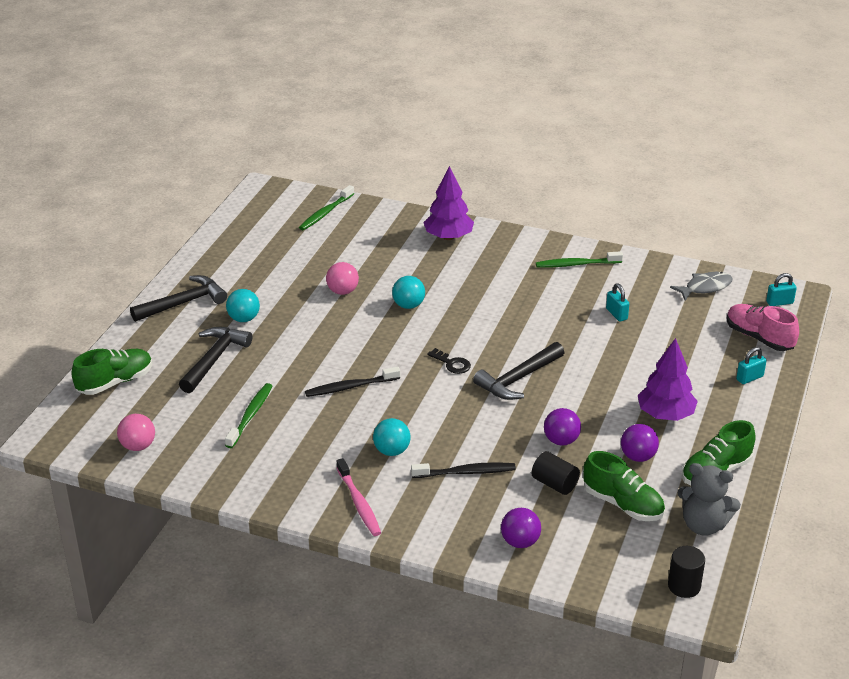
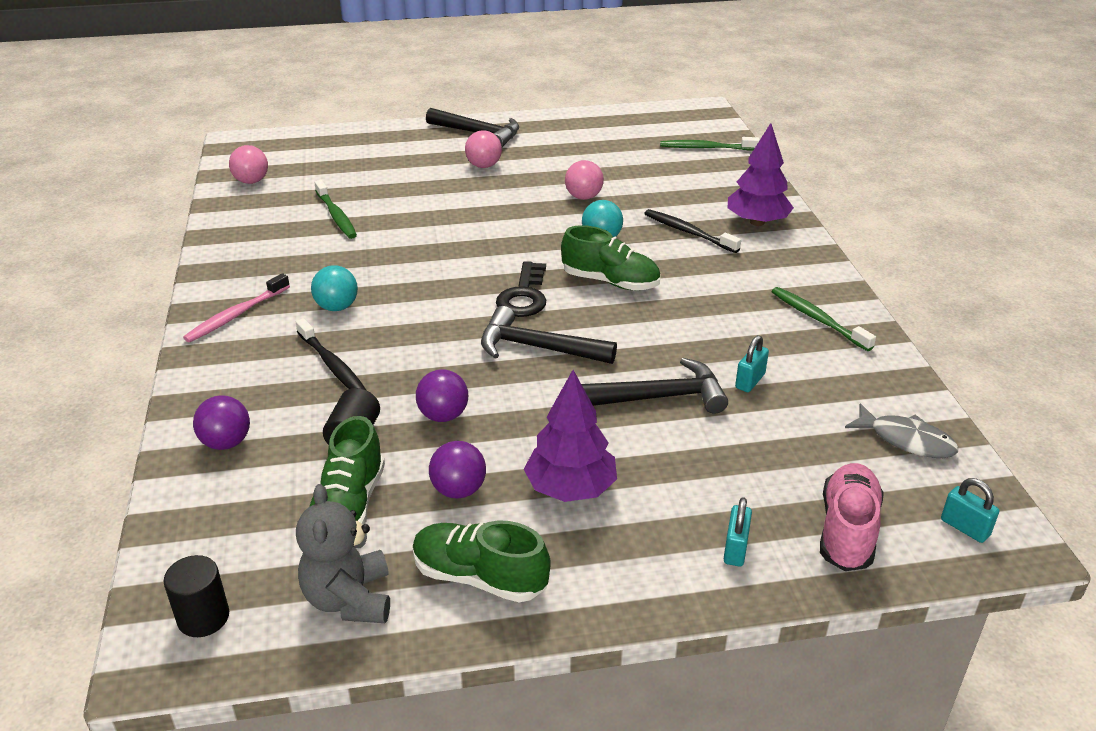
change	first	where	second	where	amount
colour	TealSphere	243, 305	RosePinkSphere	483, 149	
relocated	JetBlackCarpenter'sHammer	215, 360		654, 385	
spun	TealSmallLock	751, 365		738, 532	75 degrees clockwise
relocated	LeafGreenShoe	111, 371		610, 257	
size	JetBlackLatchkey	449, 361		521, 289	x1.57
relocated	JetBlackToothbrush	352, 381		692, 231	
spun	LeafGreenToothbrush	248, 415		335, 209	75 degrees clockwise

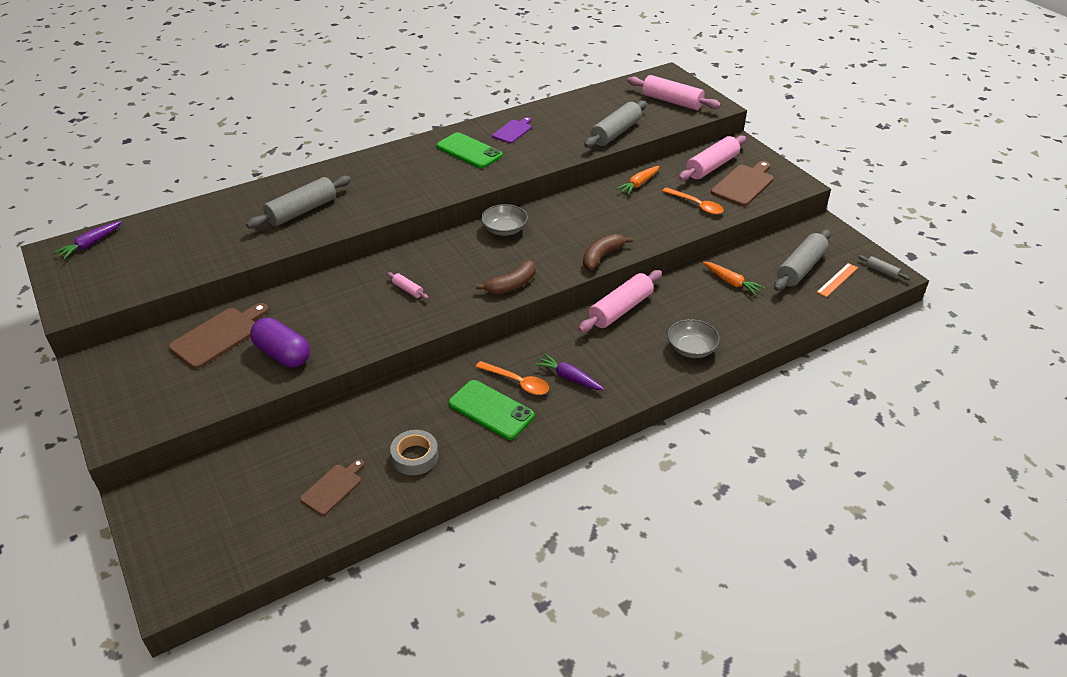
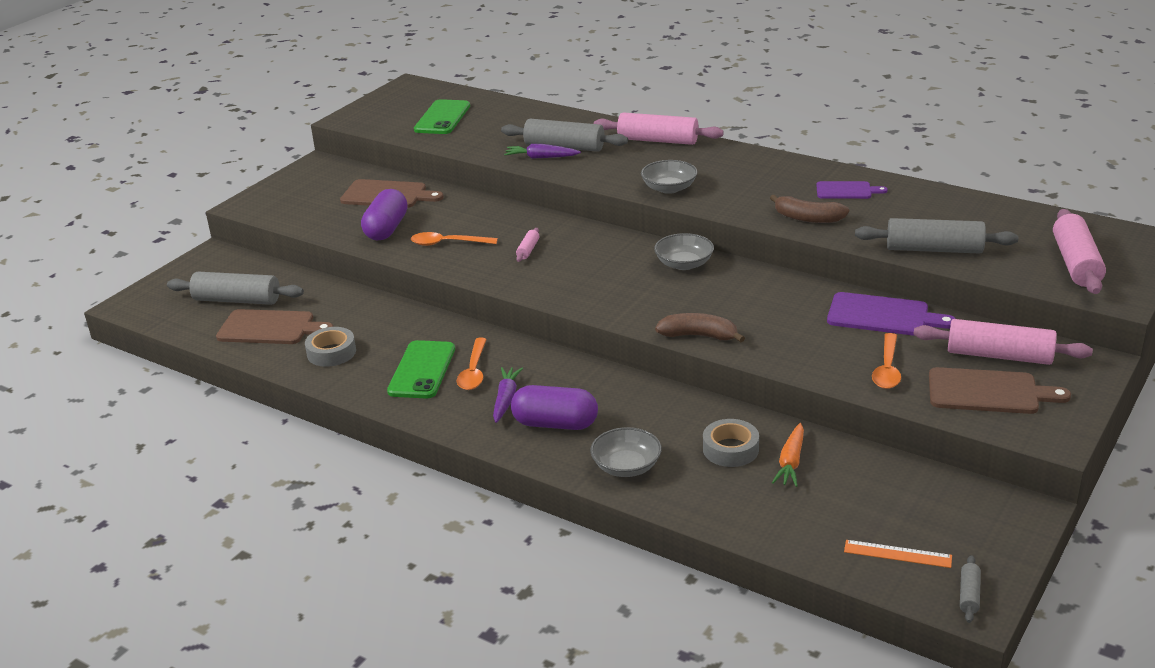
change	first	where	second	where	amount
relocated	LeafGreenSmartphone	469, 150		442, 116	
exchanged	OrangeToyCarrot	638, 180	PurpleBreadBoard	891, 314	
relocated	PurpleToyCarrot	88, 240		542, 151	
relocated	AshGreyPastryRoller	802, 260		235, 288	
relocated	DarkBrownToyBanana	506, 277		809, 209	
relocated	RosePinkPastryRoller	620, 301		659, 129	
size	DarkBrownBreadBoard	332, 487		274, 326	x1.59
appeared			AshGreyDeepDish	669, 177	
appeared			OrangeTablespoon	454, 239	
appeared			PurplePillShape	554, 407	
appeared			AshGreyTape	731, 443	

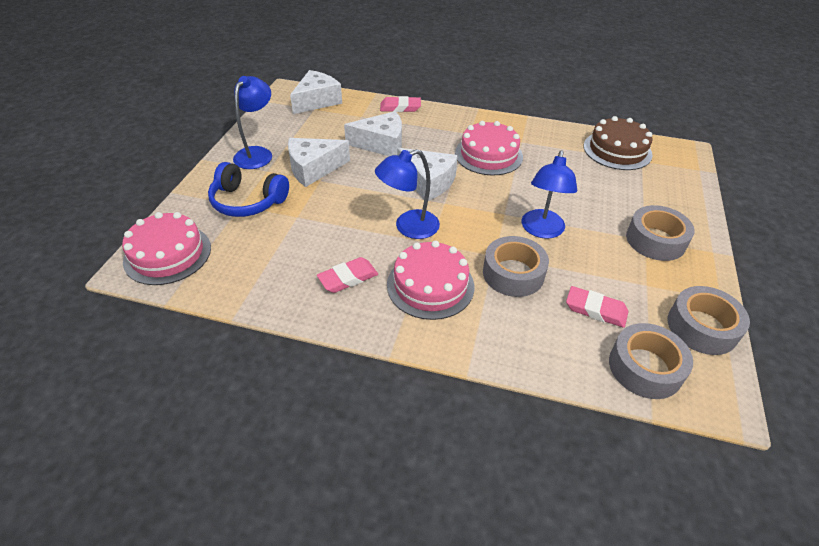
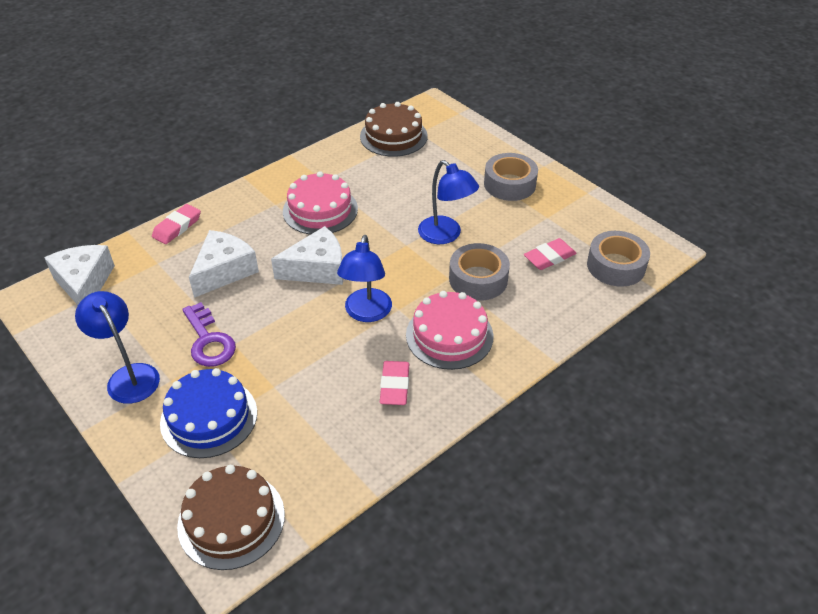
change	first	where	second	where	amount
exchanged	WhiteCheeseWedge	319, 162	PurpleLatchkey	209, 334	
exchanged	BlueOverEarHeadphones	248, 189	BlueGateau	208, 413	
colour	RosePinkGateau	166, 248	DarkBrownGateau	231, 517	
missing	AshGreyTape	709, 320			

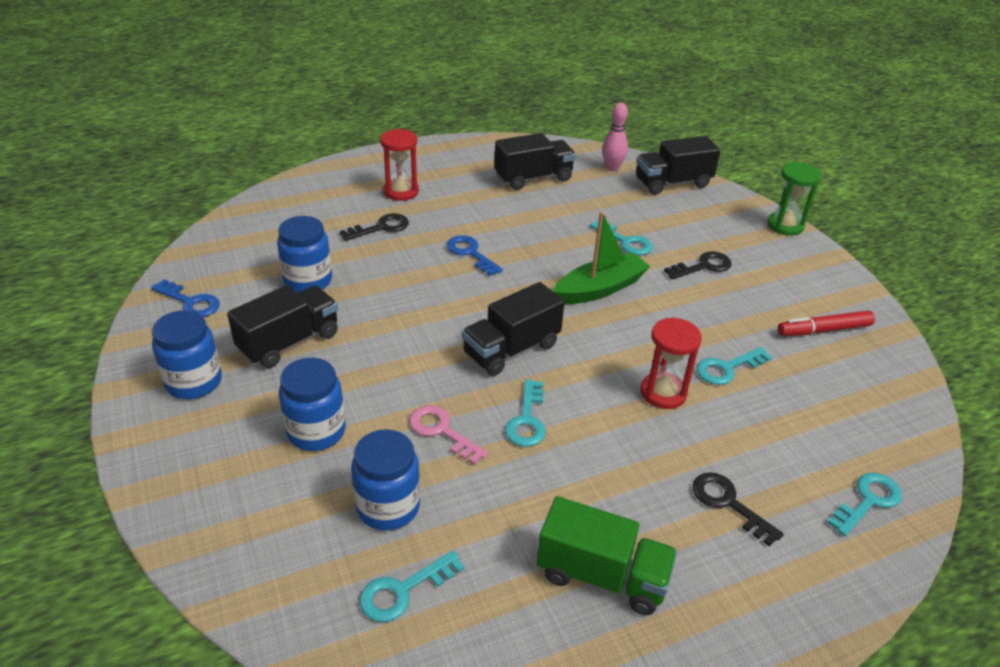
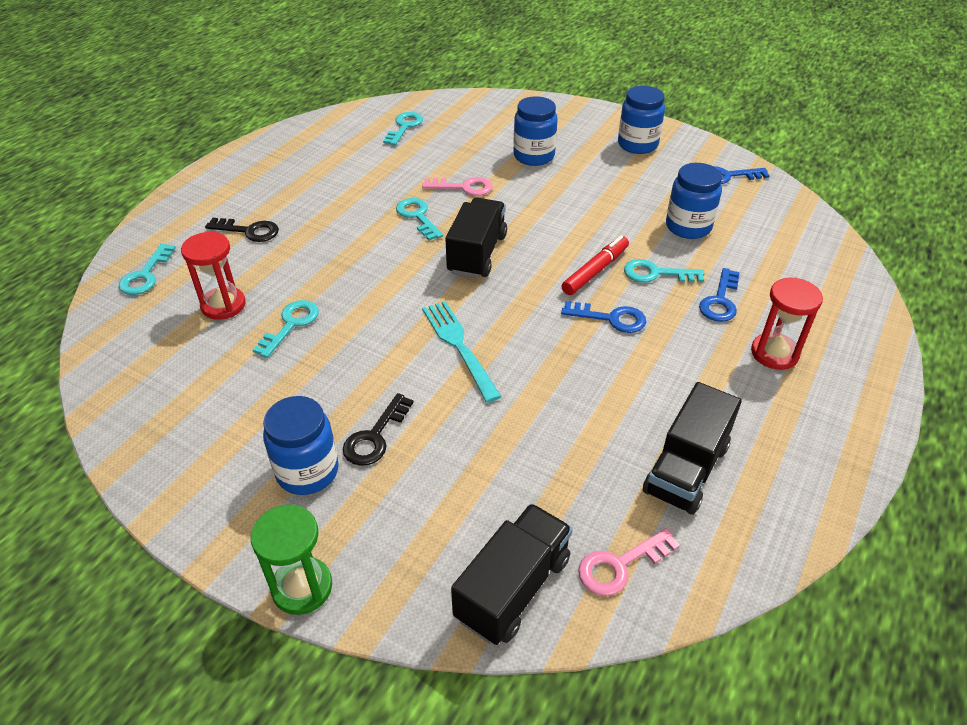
change	first	where	second	where	amount
exchanged	RosePinkBowlingPin	615, 136	RosePinkLatchkey	629, 562	
exchanged	LeafGreenBoat	602, 258	TealDinnerFork	461, 352	
colour	JetBlackLatchkey	374, 227	BlueLatchkey	719, 295	
relocated	TealLatchkey	621, 237		664, 271	
missing	JetBlackTruck	282, 326			
relocated	CrimsonMarkerPen	826, 323		595, 265	
relocated	CrimsonHourglass	671, 363		213, 276	
relocated	BlueJar	385, 479		301, 445	
missing	LeafGreenTruck	607, 555			

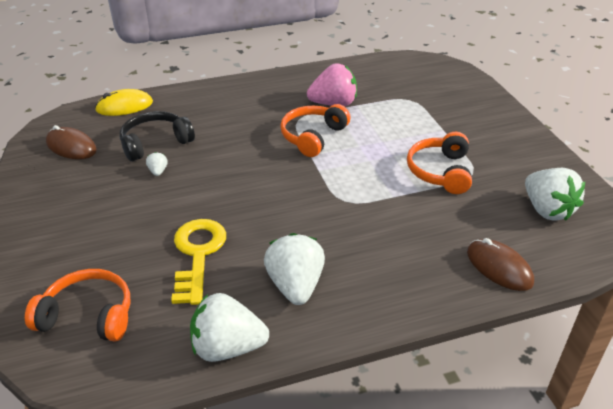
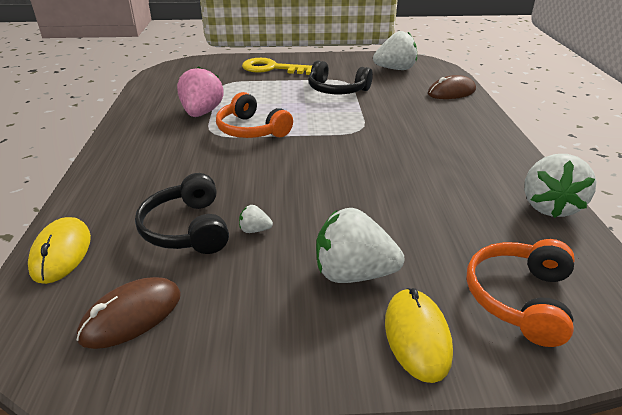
change	first	where	second	where	amount
colour	OrangeOverEarHeadphones	439, 163	JetBlackOverEarHeadphones	340, 77	
relocated	BrightYellowLatchkey	198, 262		277, 66	
relocated	WhiteToyStrawberry	294, 269		360, 245	
appeared			BrightYellowPcMouse	419, 335	

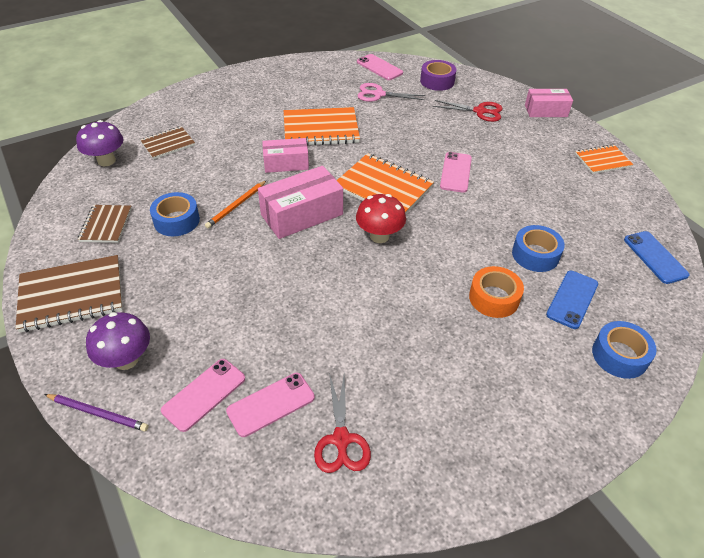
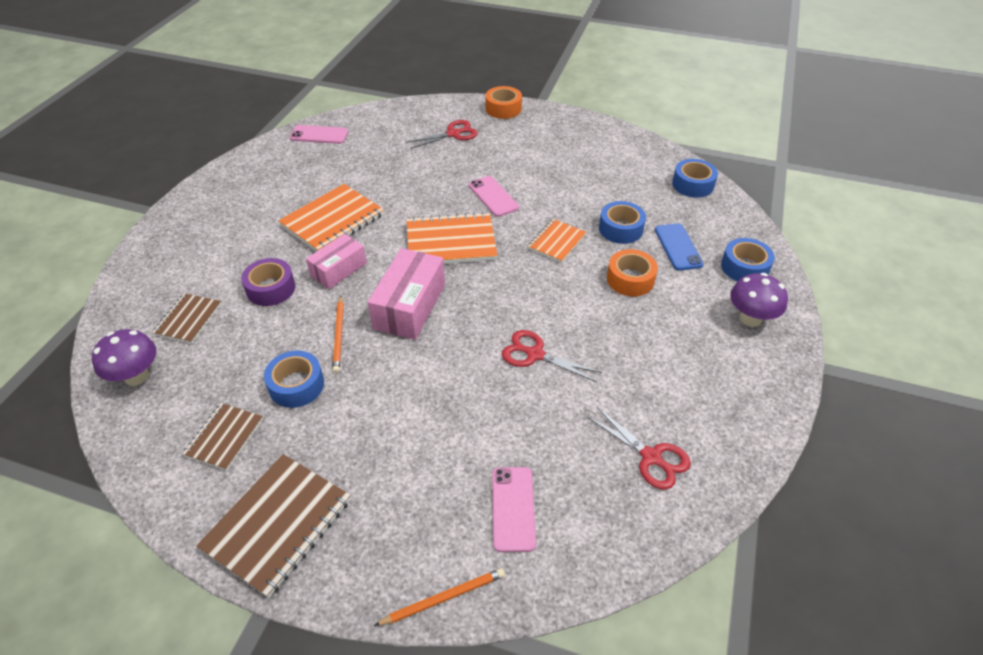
change	first	where	second	where	amount
relocated	PurpleTape	438, 75		268, 282	
missing	RosePinkScissors	391, 92			
exchanged	RosePinkPackage	549, 103	OrangeTape	503, 102	
relocated	OrangeNotepad	604, 159		557, 241	
missing	CrimsonFungus	381, 218			
spun	DarkBrownNotepad	105, 224		223, 437	60 degrees clockwise
exchanged	BlueSmartphone	657, 257	BlueTape	695, 178	
relocated	PurpleFungus	118, 341		759, 300	
missing	RosePinkSmartphone	270, 405			
colour	PurpleWoodenPencil	96, 413	OrangeWoodenPencil	439, 597	
appeared			CrimsonScissors	552, 356	

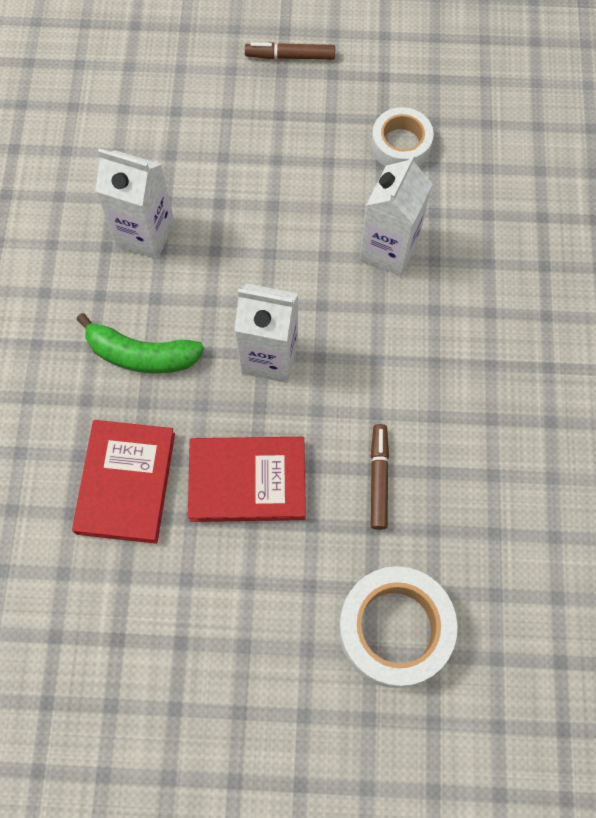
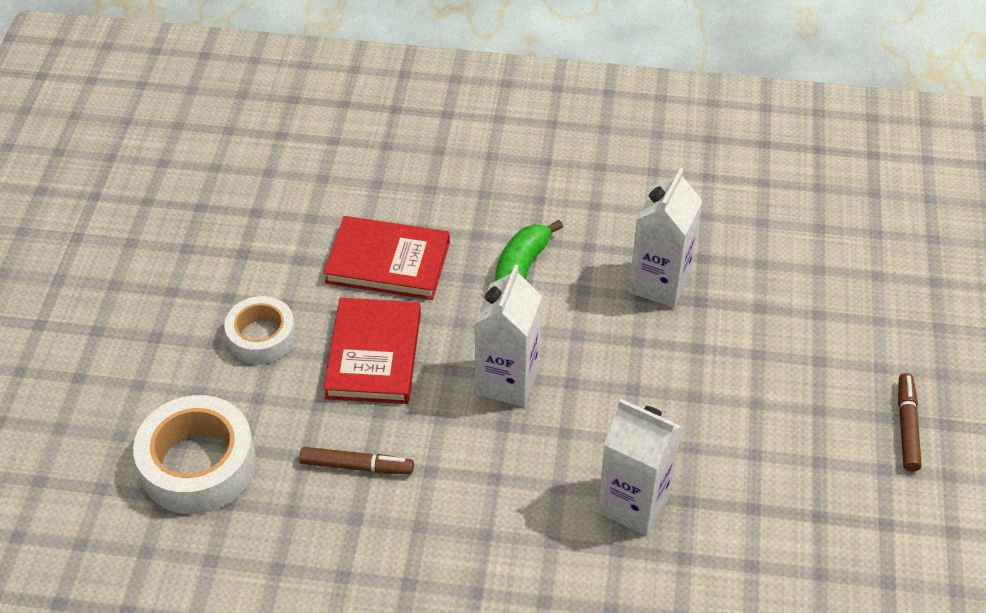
change	first	where	second	where	amount
relocated	WhiteTape	402, 137		260, 330	

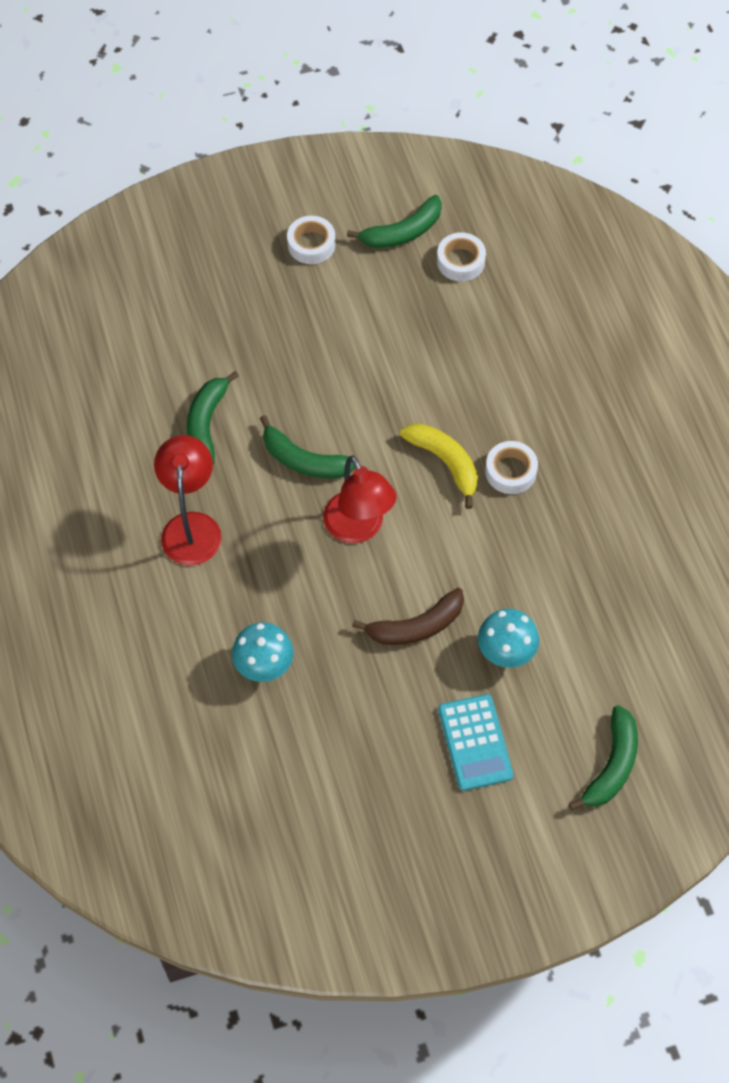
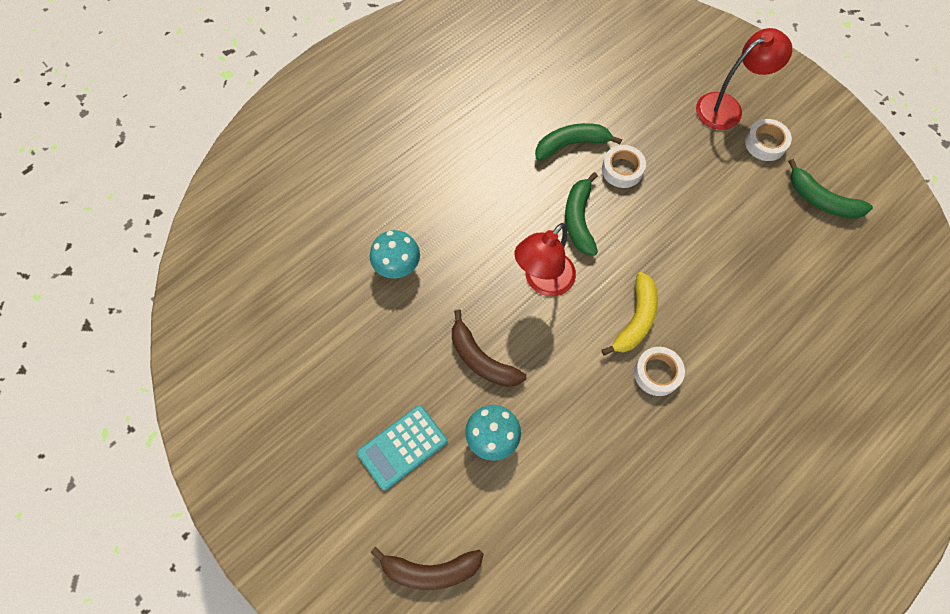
change	first	where	second	where	amount
relocated	WhiteTape	461, 257		624, 166	
relocated	CrimsonDeskLamp	188, 500		744, 79	
colour	LeafGreenToyBanana	603, 758	DarkBrownToyBanana	427, 568	

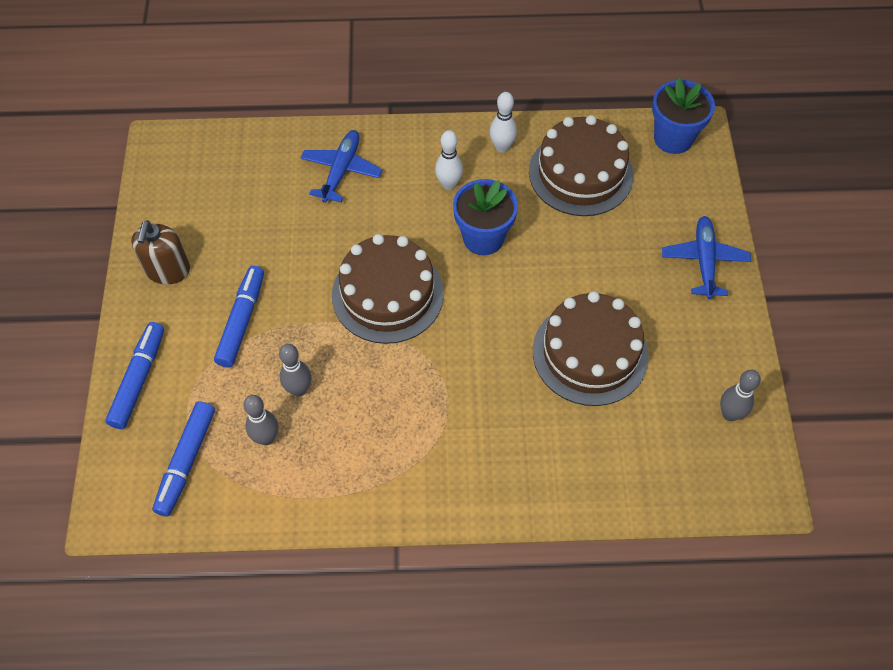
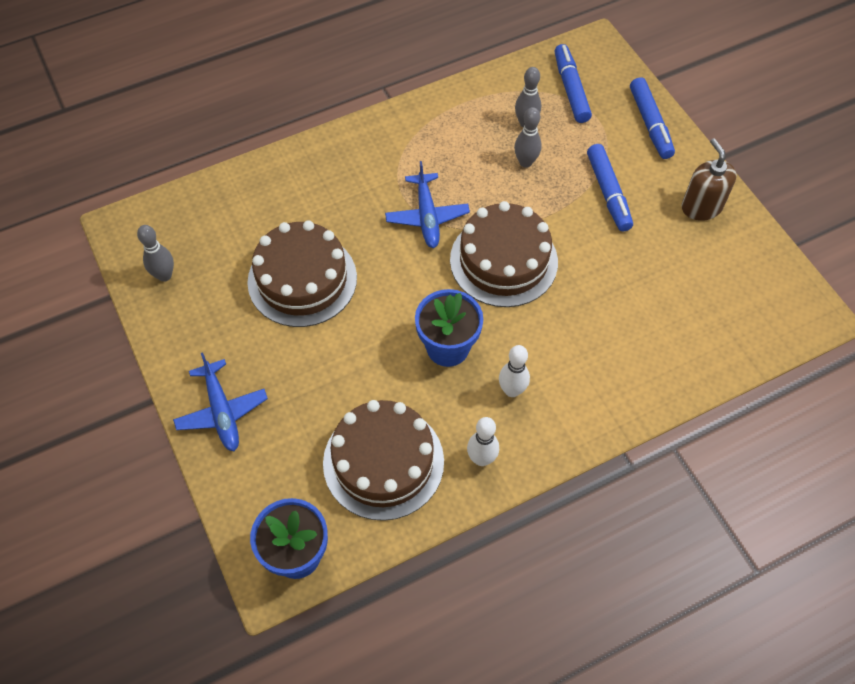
change	first	where	second	where	amount
relocated	BlueToyPlane	341, 166		427, 204	

